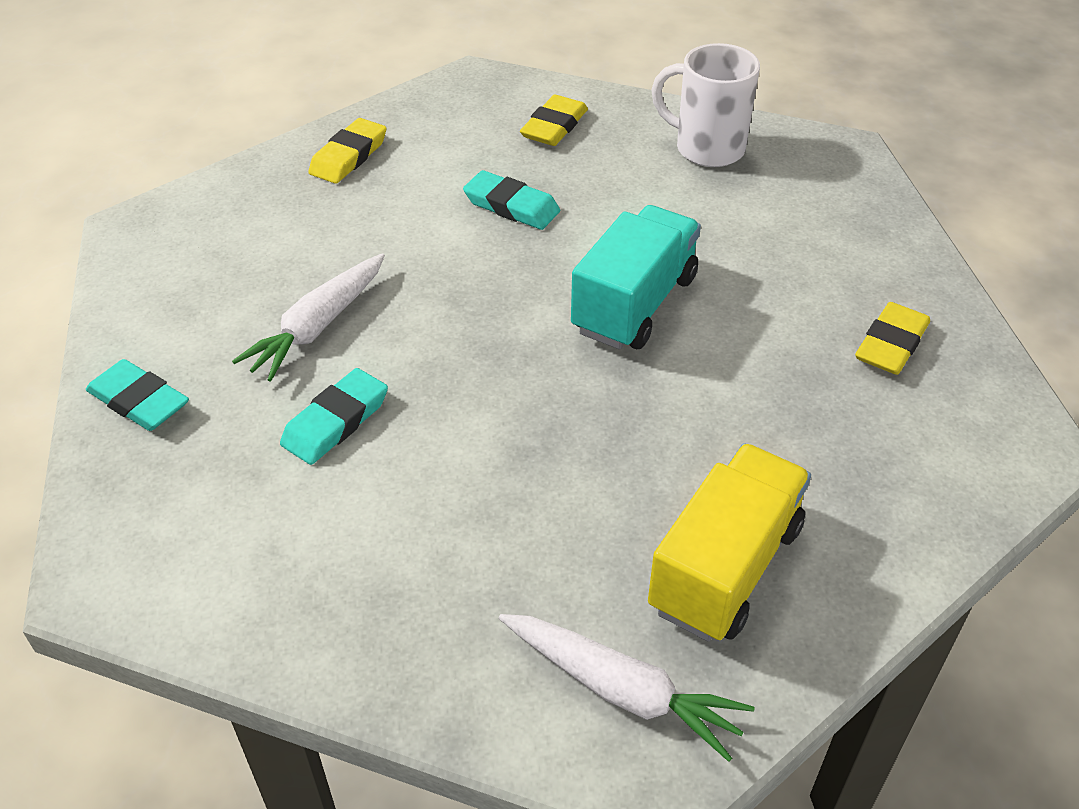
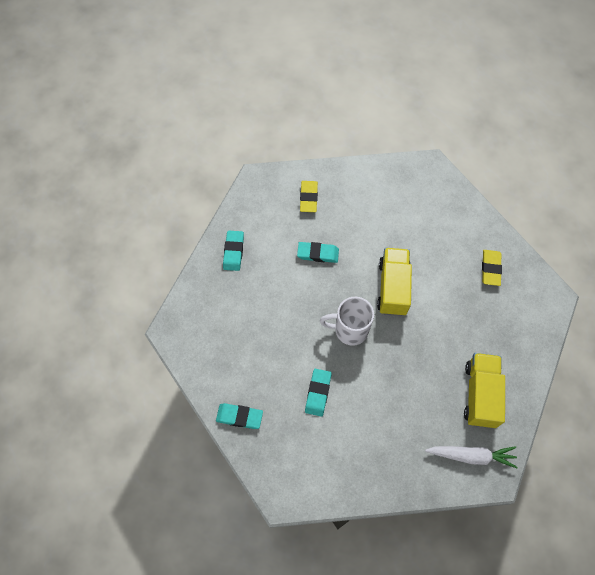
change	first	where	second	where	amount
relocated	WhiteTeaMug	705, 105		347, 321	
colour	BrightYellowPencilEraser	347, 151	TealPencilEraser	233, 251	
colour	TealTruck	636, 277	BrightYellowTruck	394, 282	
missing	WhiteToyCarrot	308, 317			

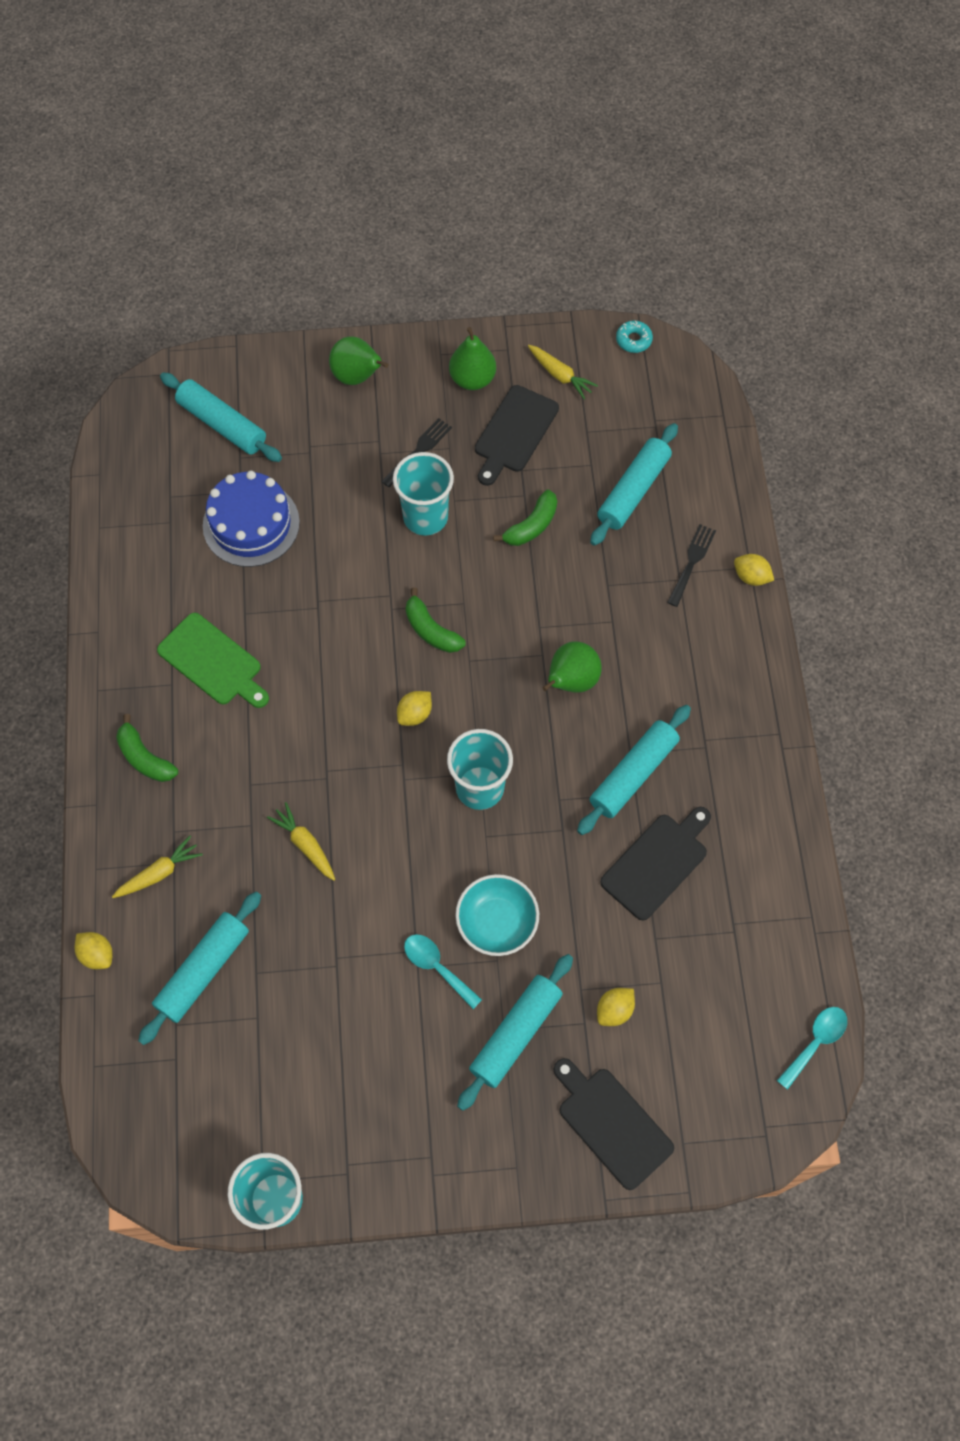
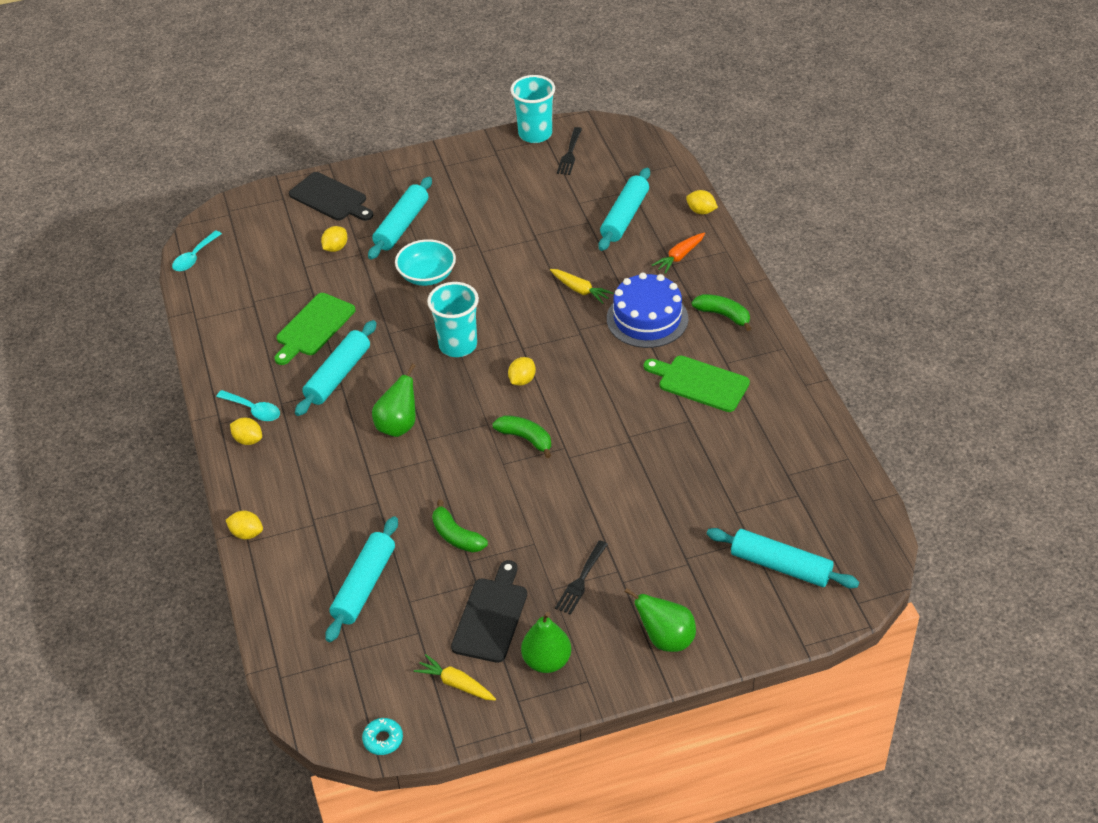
change	first	where	second	where	amount
missing	TealCup	423, 493			
relocated	BlueGateau	251, 519		647, 310	
spun	LeafGreenToyBanana	525, 517		460, 526	75 degrees counterclockwise
relocated	JetBlackDinnerFork	691, 565		569, 151	
colour	JetBlackBreadBoard	655, 863	LeafGreenBreadBoard	315, 329	
colour	BrightYellowToyCarrot	157, 867	OrangeToyCarrot	678, 253	
relocated	TealTablespoon	443, 971		248, 405	
appeared			BrightYellowToyLemon	246, 431	

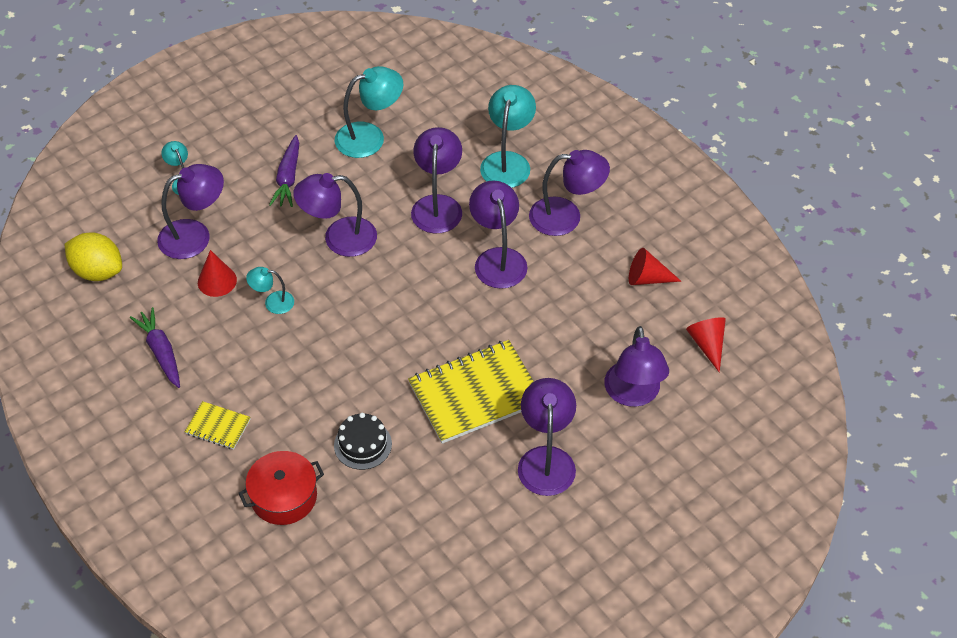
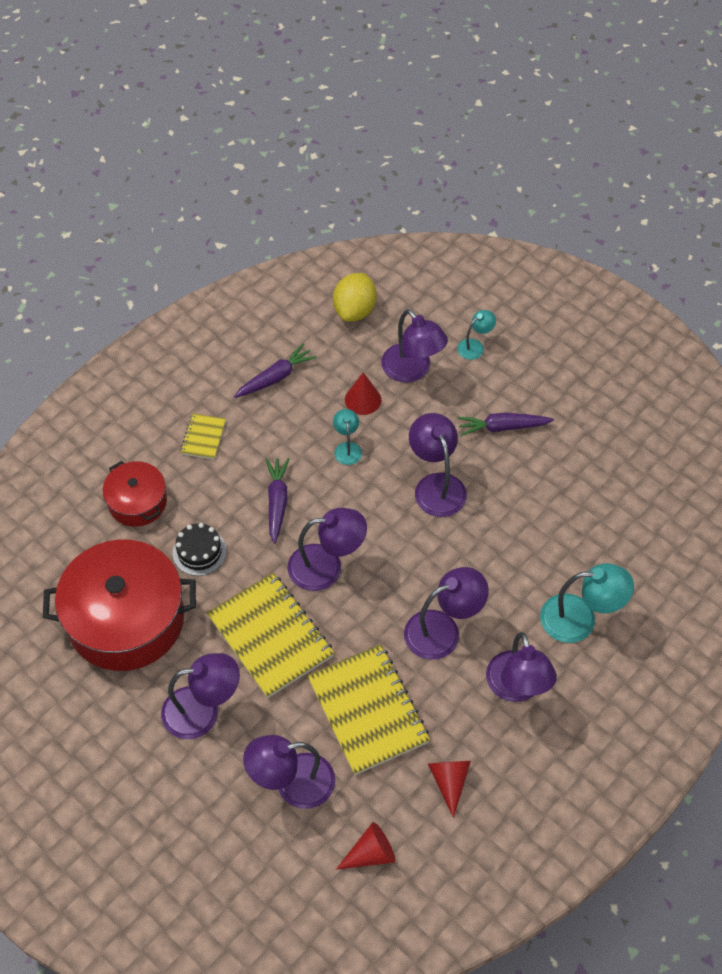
change	first	where	second	where	amount
missing	TealDeskLamp	369, 112			
relocated	PurpleDeskLamp	436, 180		327, 549	
appeared			PurpleToyCarrot	277, 501	
appeared			CrimsonStockpot	119, 605	
appeared			BrightYellowNotepad	368, 709	

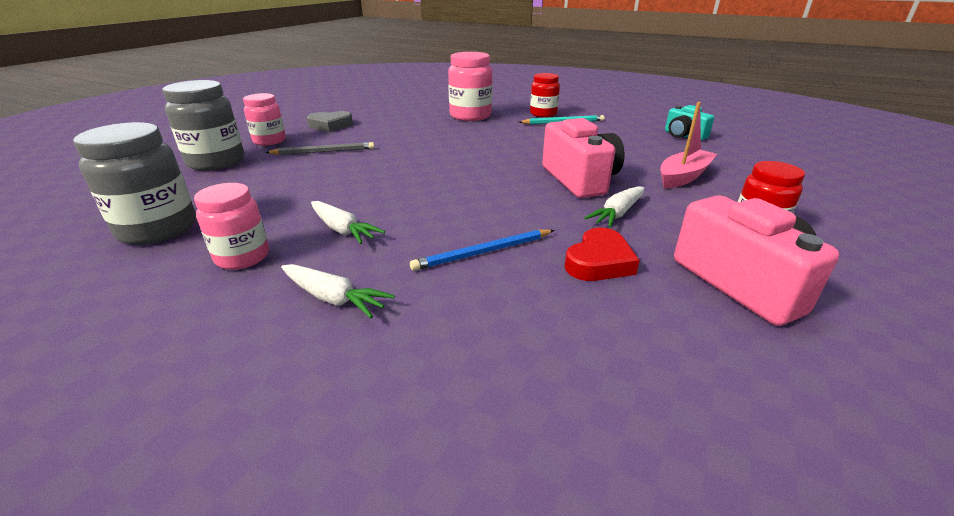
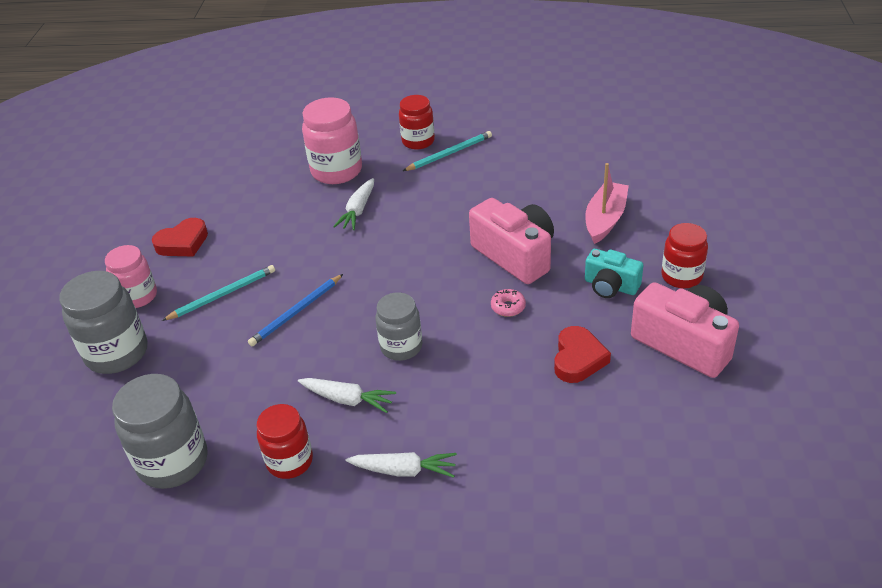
change	first	where	second	where	amount
relocated	TealPhotoCamera	689, 123		614, 273	
colour	AshGreyLoveHeart	330, 121	CrimsonLoveHeart	180, 237	
colour	AshGreyWoodenPencil	319, 148	TealWoodenPencil	218, 293	
colour	RosePinkJar	231, 226	CrimsonJar	285, 441	
relocated	WhiteToyCarrot	614, 207		353, 204	
relocated	BlueWoodenPencil	482, 250		295, 310	
appeared			RosePinkDonut	508, 303	
appeared			AshGreyJar	398, 326	

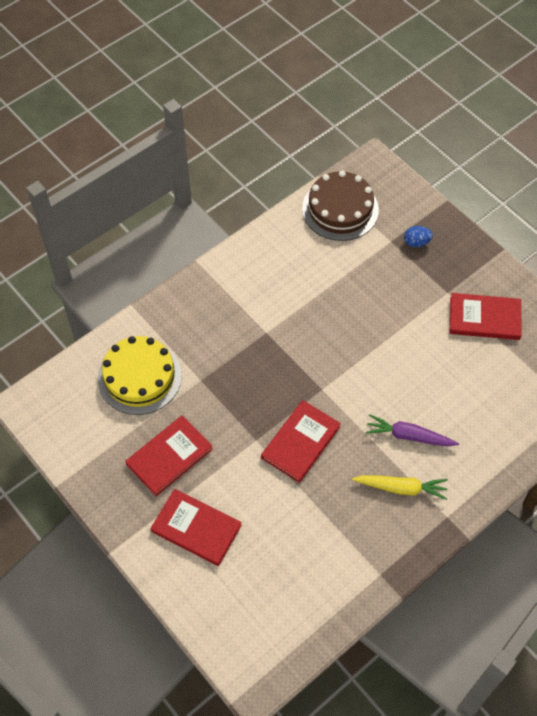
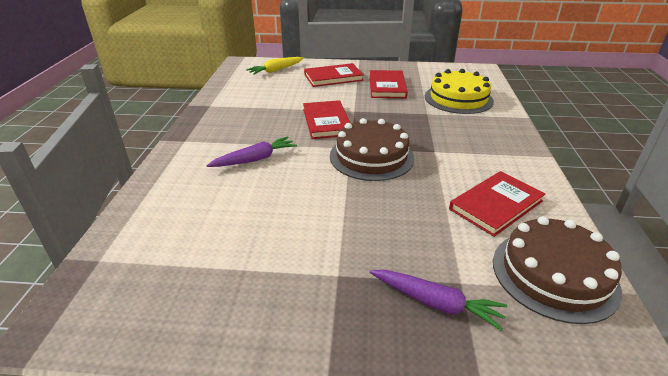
change	first	where	second	where	amount
exchanged	BlueToyEgg	418, 236	PurpleToyCarrot	438, 300	
relocated	CrimsonHardback	486, 316		497, 204	
relocated	BrightYellowToyCarrot	400, 487		275, 66	
appeared			DarkBrownGateau	372, 149	

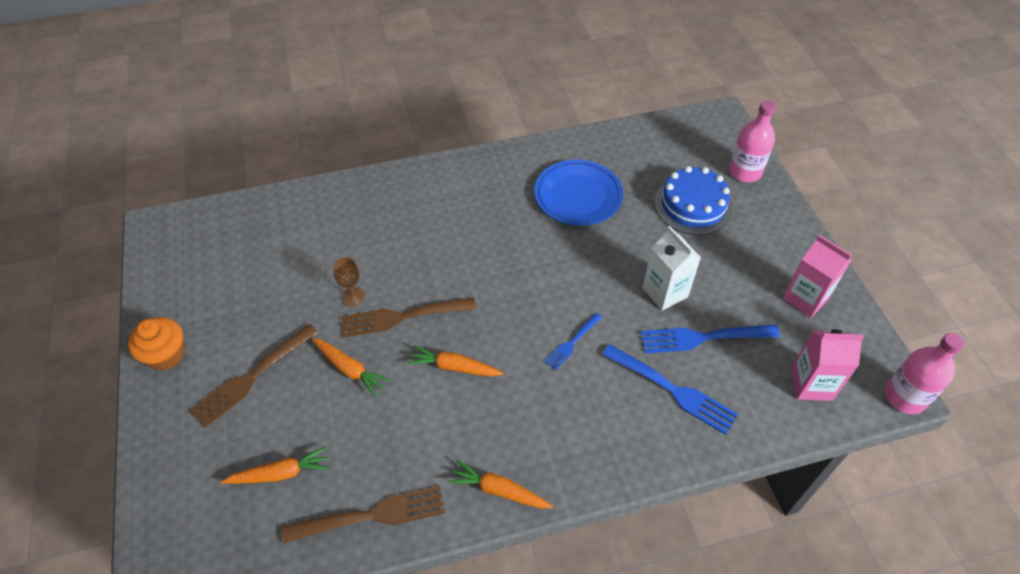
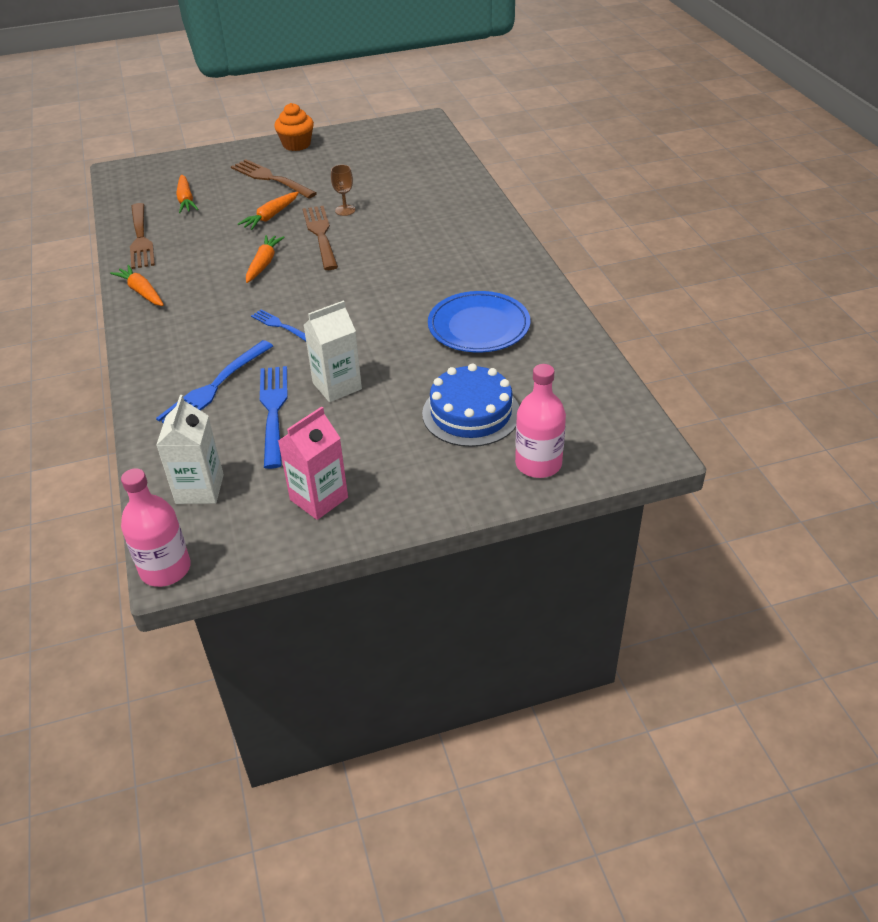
change	first	where	second	where	amount
colour	RosePinkMilkCarton	827, 365	WhiteMilkCarton	190, 449	
spun	OrangeToyCarrot	500, 484		137, 285	60 degrees counterclockwise

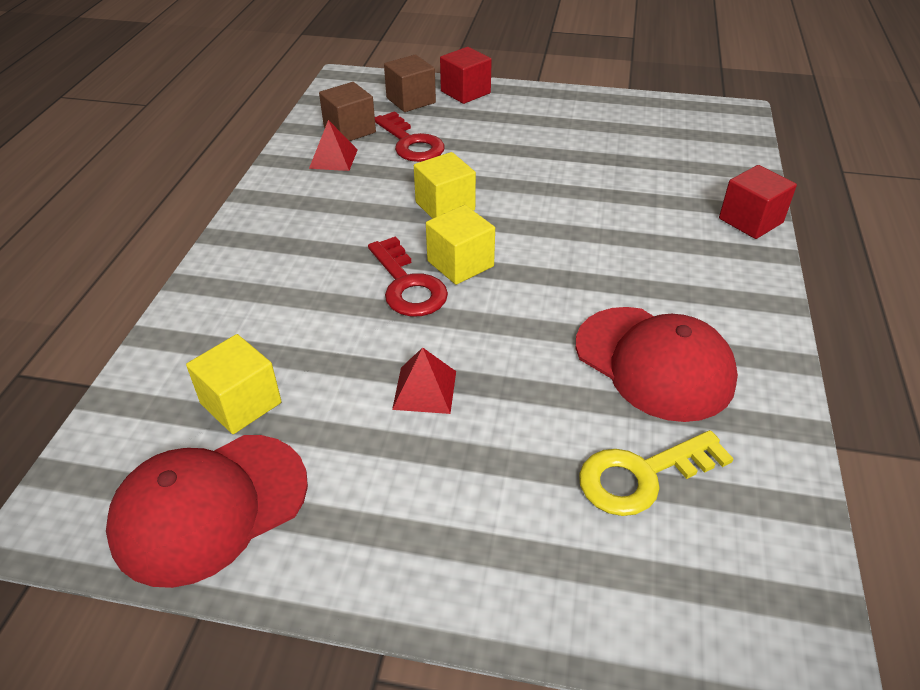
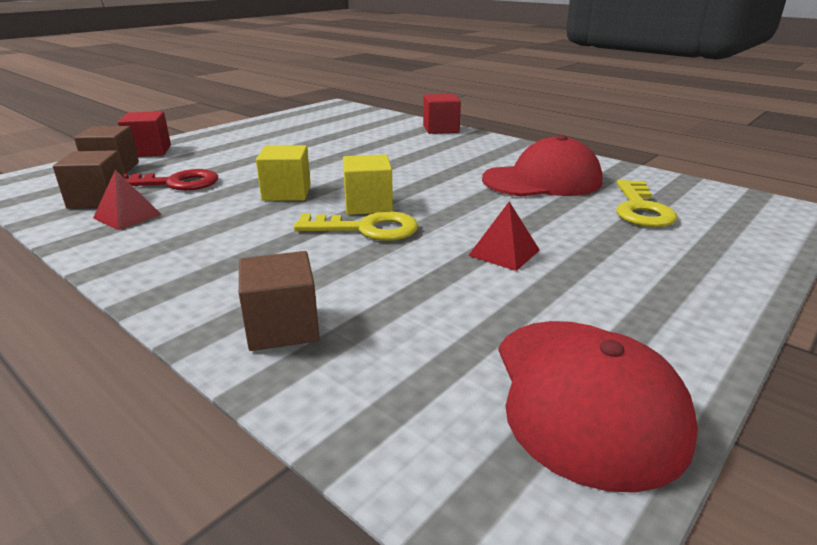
change	first	where	second	where	amount
colour	CrimsonLatchkey	408, 276	BrightYellowLatchkey	356, 226	
missing	BrightYellowBlock	233, 384			
appeared			DarkBrownBlock	279, 301	

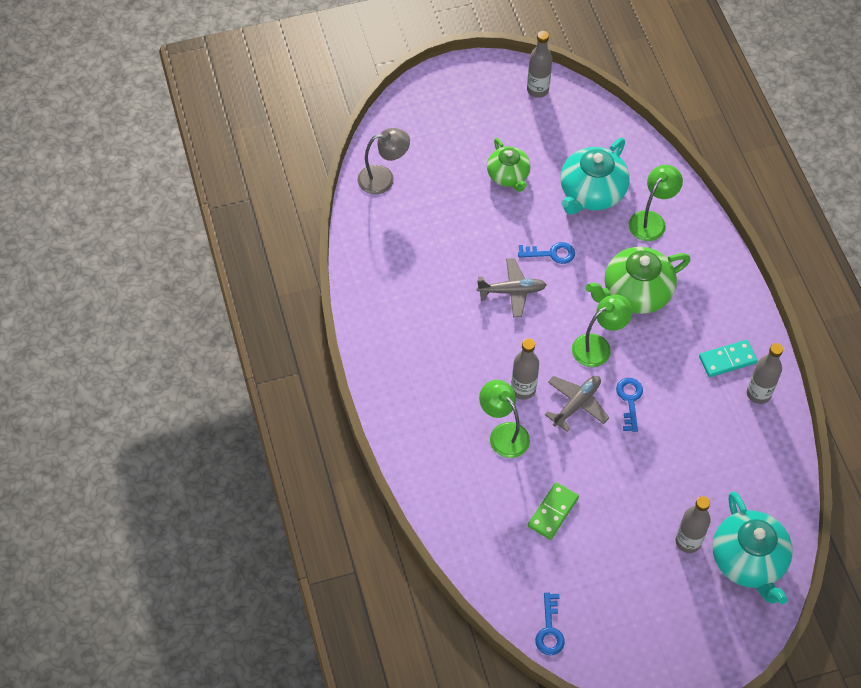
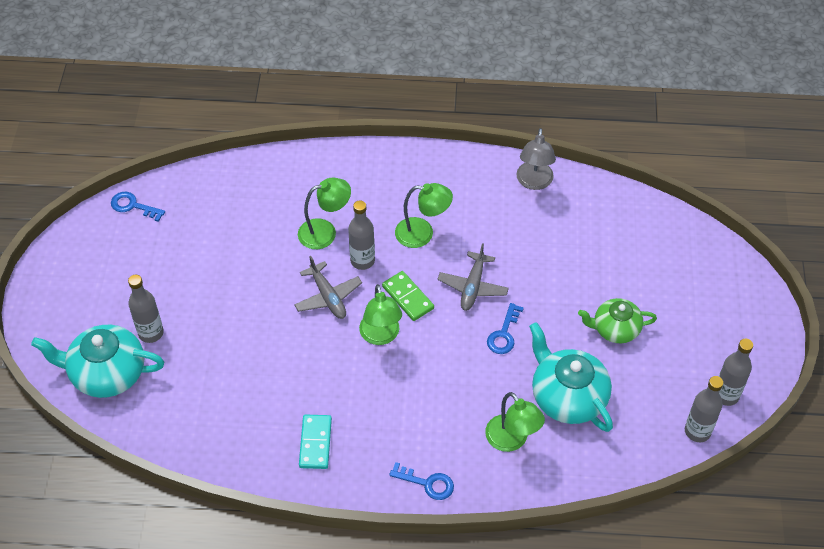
change	first	where	second	where	amount
relocated	AshGreyDeskLamp	383, 161		536, 159	
missing	LeafGreenChinaTeapot	638, 280			
relocated	AshGreyBottle	765, 373		704, 409	
relocated	BlueLatchkey	629, 405		421, 481	
relocated	LeafGreenDominoPiece	553, 511		408, 296	
appeared			LeafGreenDeskLamp	424, 215	

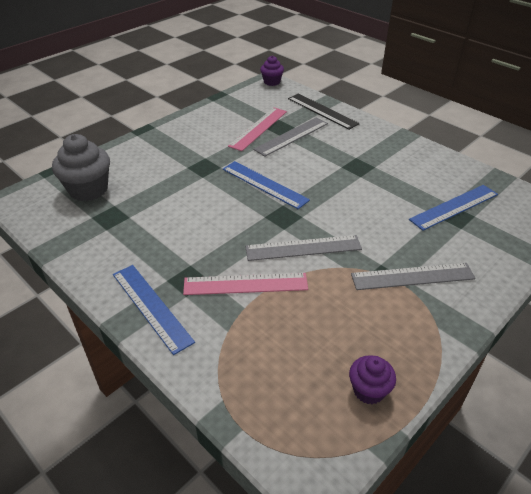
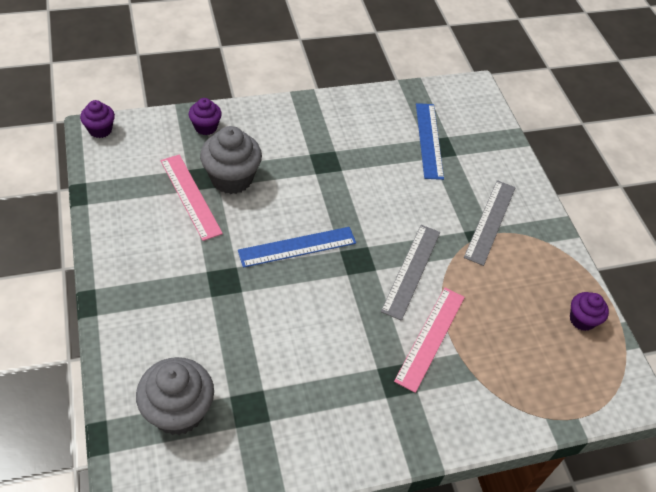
change	first	where	second	where	amount
exchanged	JetBlackRuler	324, 111	PurpleFairyCake	205, 116	
exchanged	AshGreyRuler	290, 137	AshGreyFairyCake	231, 160	
missing	BlueRuler	154, 310			

